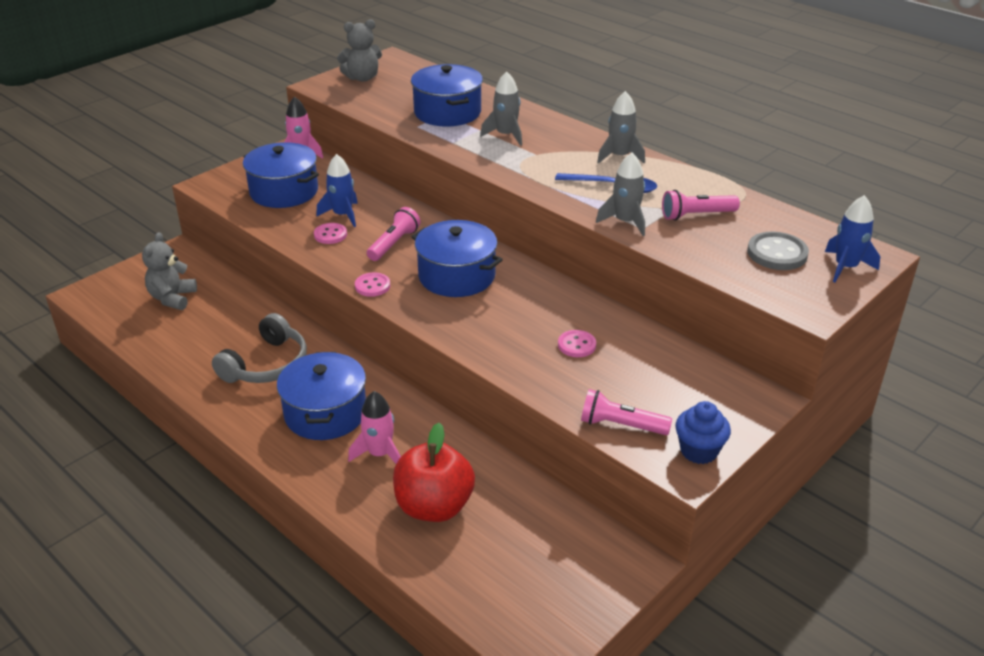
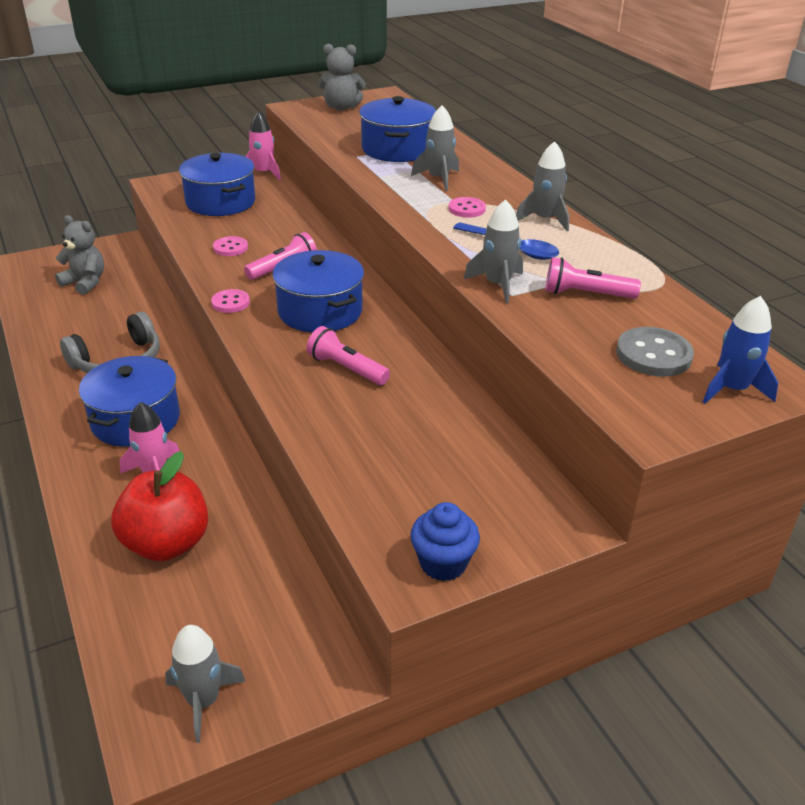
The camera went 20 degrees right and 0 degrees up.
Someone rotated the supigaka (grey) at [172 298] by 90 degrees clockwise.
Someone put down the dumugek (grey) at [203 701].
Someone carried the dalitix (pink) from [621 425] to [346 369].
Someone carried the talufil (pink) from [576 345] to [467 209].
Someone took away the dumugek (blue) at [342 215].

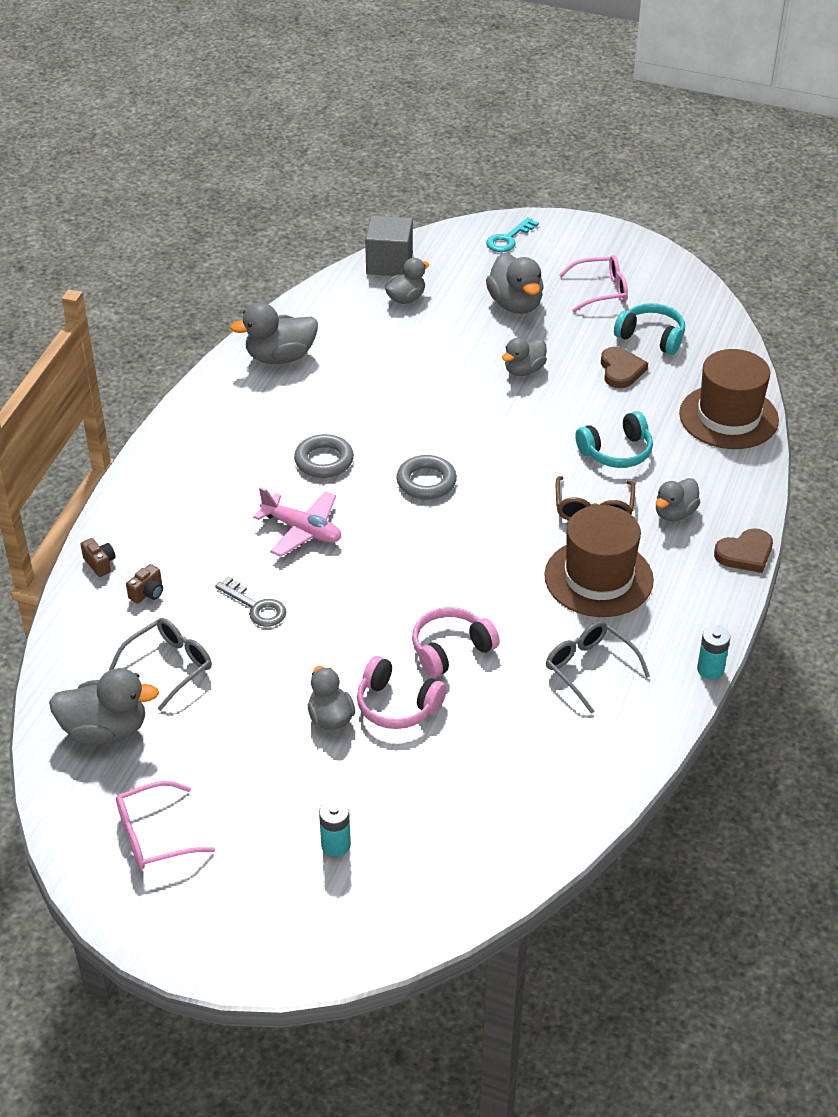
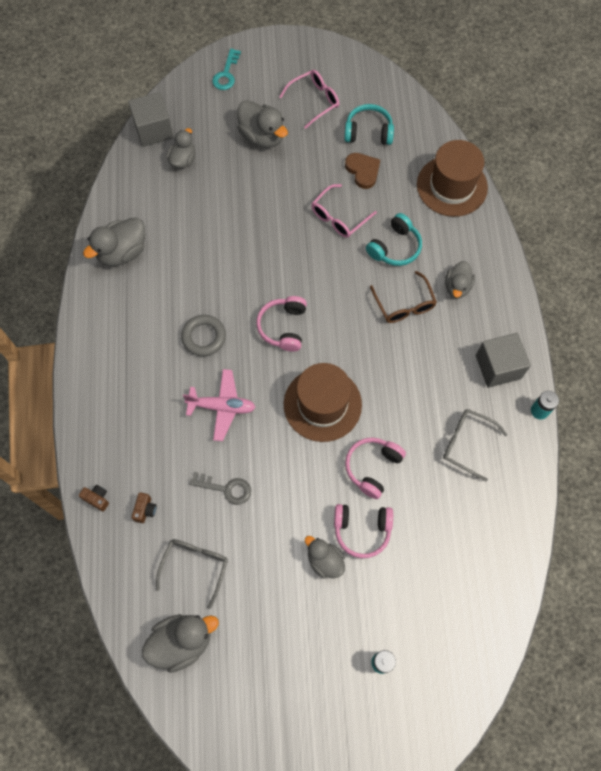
The camera went 25 degrees left and 25 degrees up.
Someone swapped the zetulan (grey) at [426 482] for the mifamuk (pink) at [283 327].
Someone carried the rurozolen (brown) from [598 578] to [322 404].
Someone carried the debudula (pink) from [155 835] to [339 217].
Someone put down the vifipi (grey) at [498 367].
Someone took away the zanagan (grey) at [524 370].
Someone took away the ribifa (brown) at [745 554].

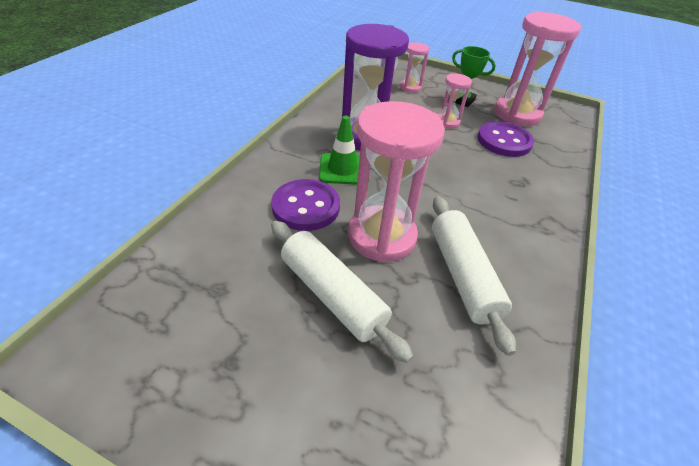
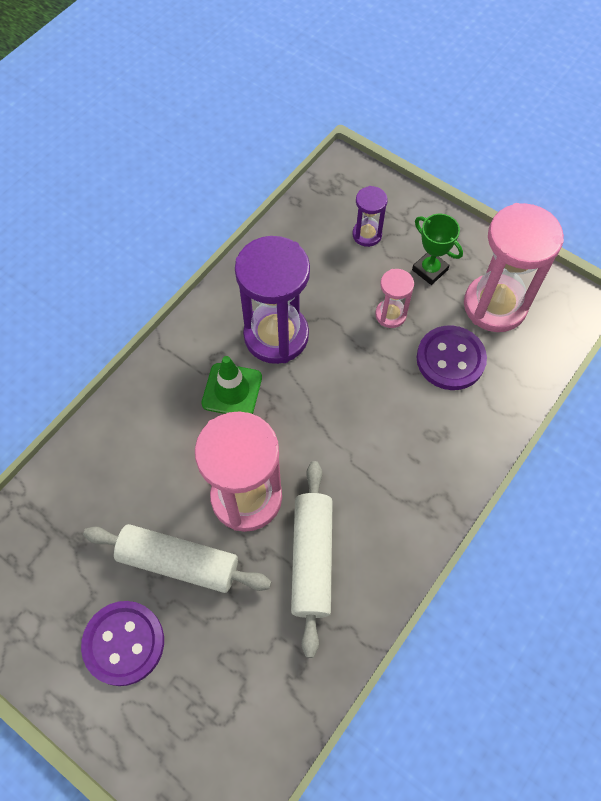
The camera went 15 degrees right and 20 degrees up.
Someone carried the talufil (purple) from [306 207] to [124 643].
Someone rotated the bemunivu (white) at [332 295] by 45 degrees counterclockwise.
Someone repainted the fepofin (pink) at [410 87], which became the fepofin (purple) at [367 234].

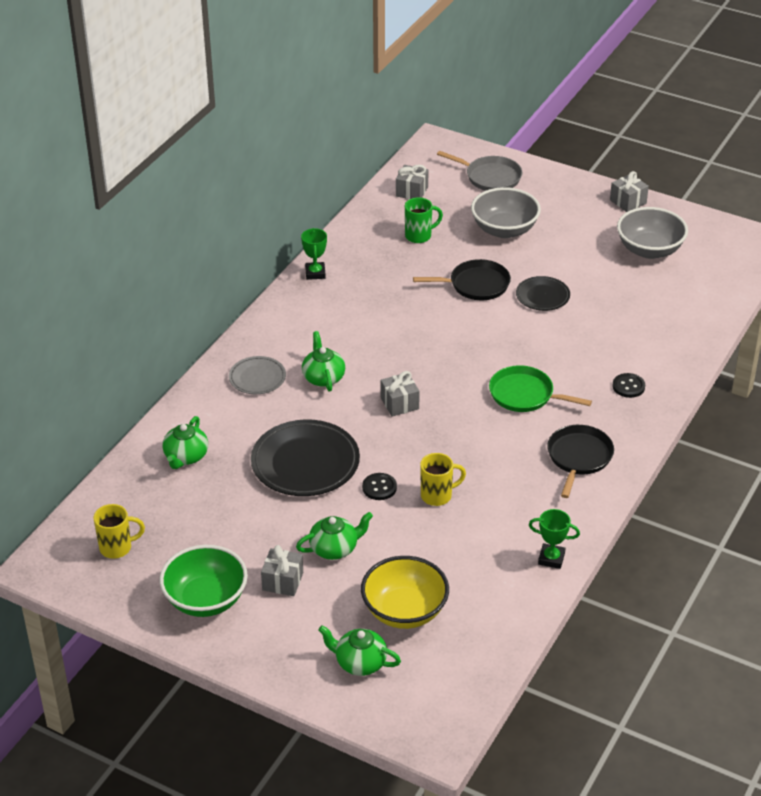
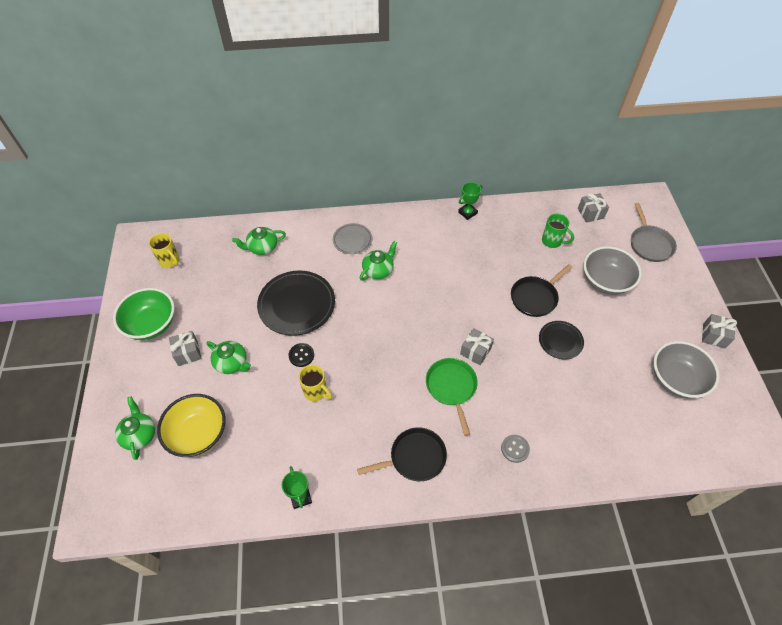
The camera went 55 degrees right and 15 degrees up.
Someone carried the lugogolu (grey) from [399 403] to [475 351].
Someone repainted the talufil (black) at [628 386], which became the talufil (grey) at [515 449].
Someone rotated the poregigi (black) at [476 285] by 90 degrees clockwise.

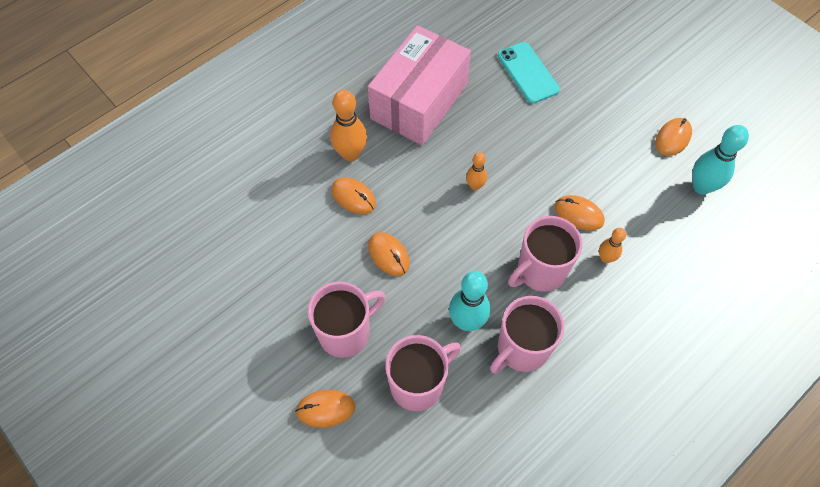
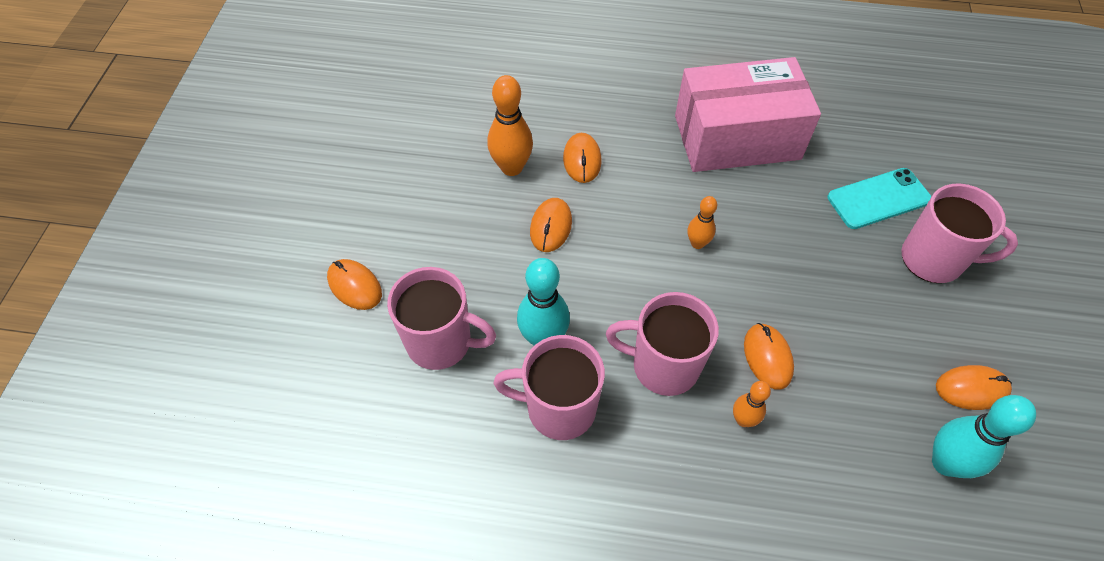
The camera went 50 degrees right and 5 degrees down.
Someone carried the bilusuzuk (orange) from [350 154] to [511 167].
Someone rotated the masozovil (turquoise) at [527 73] by 45 degrees clockwise.
Someone carried the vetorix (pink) from [346 332] to [934 259].

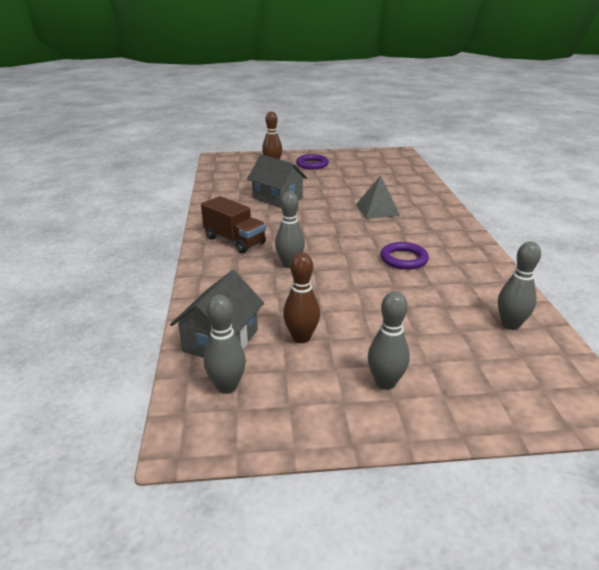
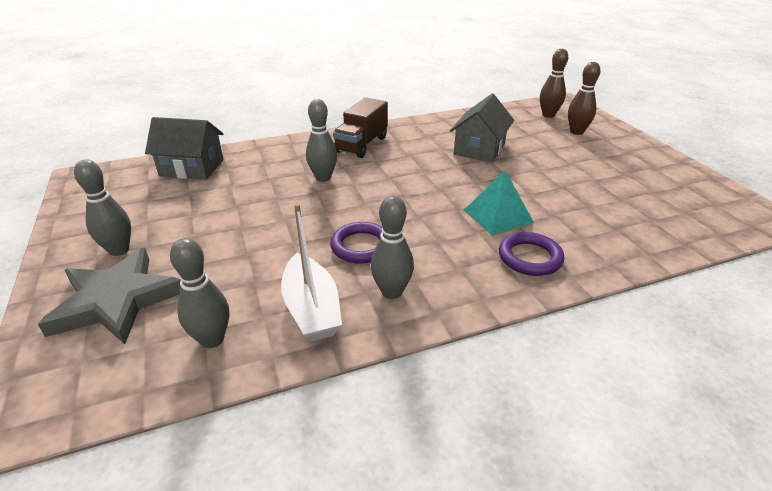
The camera went 75 degrees right and 5 degrees up.
Someone put down the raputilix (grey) at [116 300].
Someone put down the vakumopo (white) at [312 309].
Someone carried the bilusuzuk (grey) from [227 386] to [392 292].
Someone repainted the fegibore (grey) at [377 210], which became the fegibore (turquoise) at [498 216].
Someone carried the zetulan (purple) from [312 164] to [530 257].
Someone carried the bilusuzuk (brown) from [301 337] to [548 115].

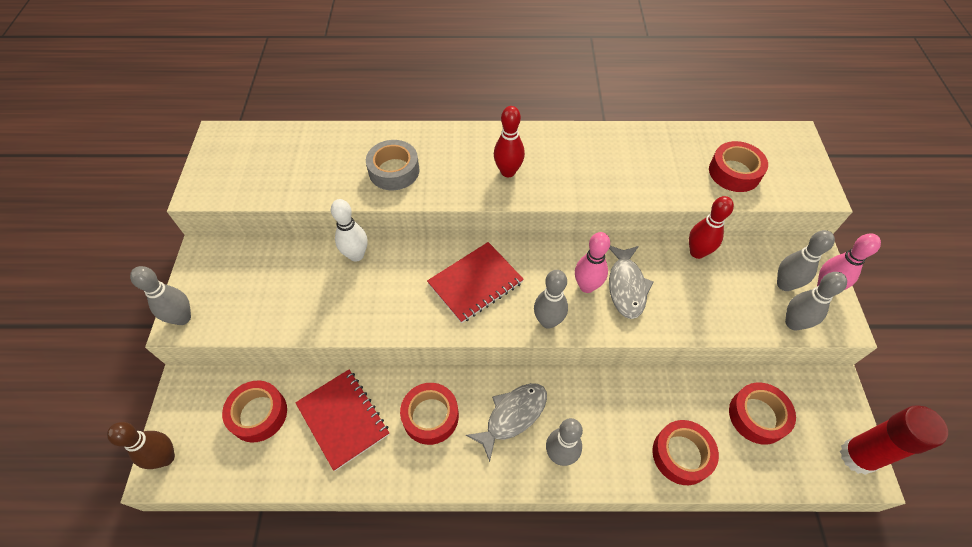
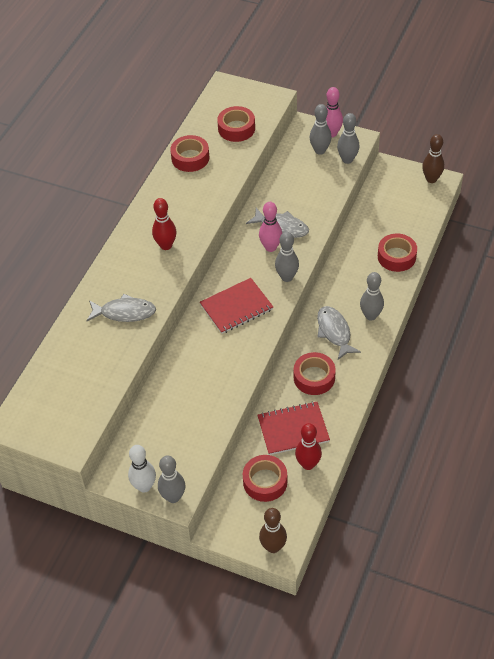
The camera went 65 degrees left and 5 degrees down.
Someone swapped the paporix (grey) at [394 171] for the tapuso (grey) at [125 312].
Someone carried the bilusuzuk (white) from [356 255] to [144 486].
Someone carried the paporix (red) from [757 416] to [190 158].
Someone rotated the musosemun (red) at [475 283] by 75 degrees clockwise.
Someone carried the bilusuzuk (red) from [697 252] to [308 464].
Someone swapped the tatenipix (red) at [857 456] for the bilusuzuk (brown) at [431 179].

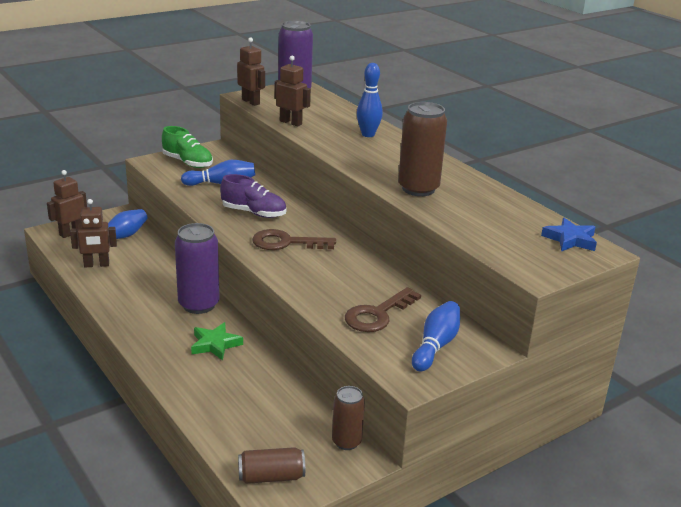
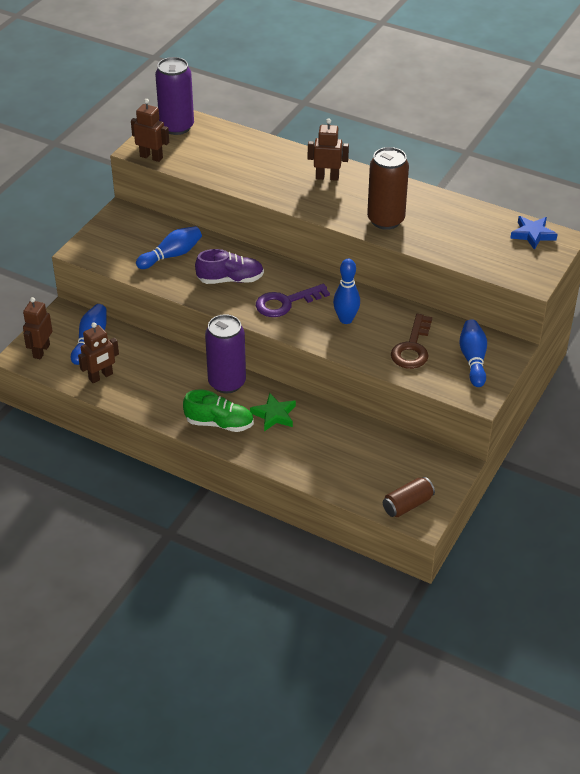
The camera went 25 degrees left and 15 degrees up.
Someone carried the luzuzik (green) from [187 162] to [219 423].
Someone repainted the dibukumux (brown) at [286 243], which became the dibukumux (purple) at [286 302].
Someone carried the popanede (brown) from [291 122] to [327 177].
Someone carried the bilusuzuk (blue) from [368 134] to [346 319].
Someone took away the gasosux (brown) at [346 442].

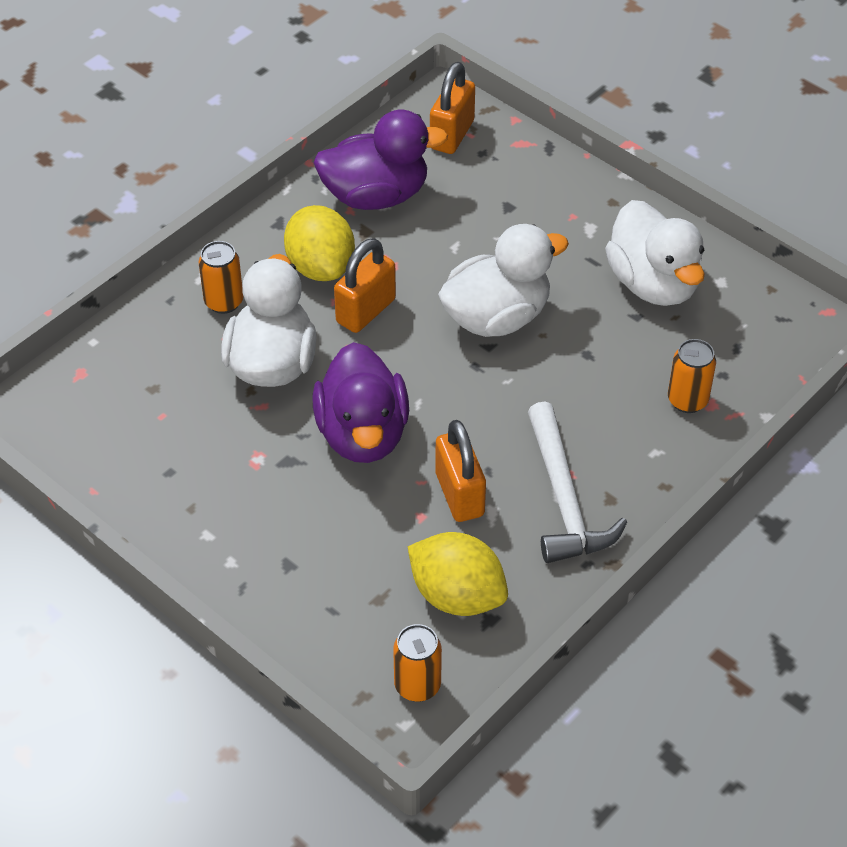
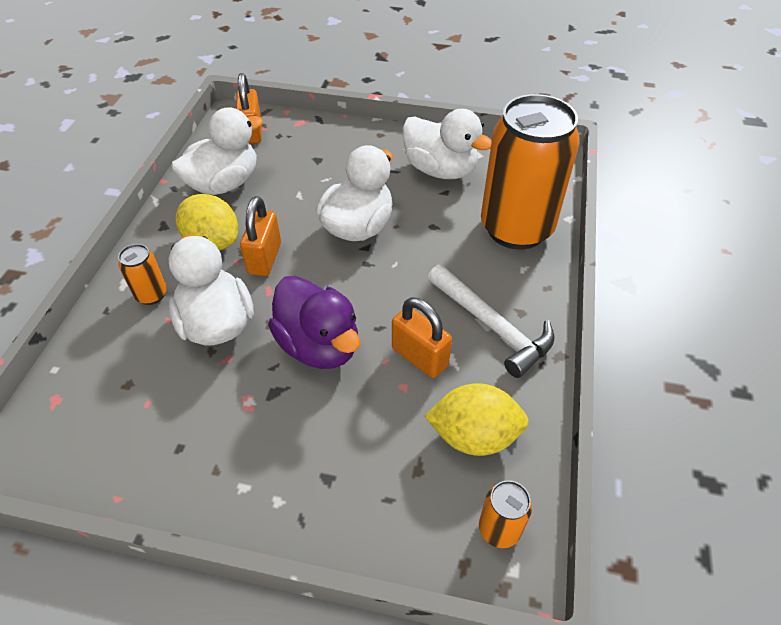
The camera went 30 degrees left and 0 degrees up.
Someone repainted the zanagan (purple) at [376 196], which became the zanagan (white) at [224 184].
Someone scaled the gasosux (orange) at [687 400] by 2.47.

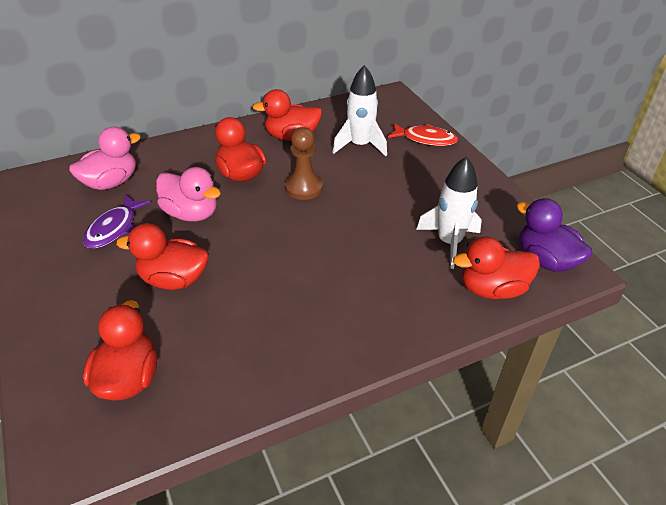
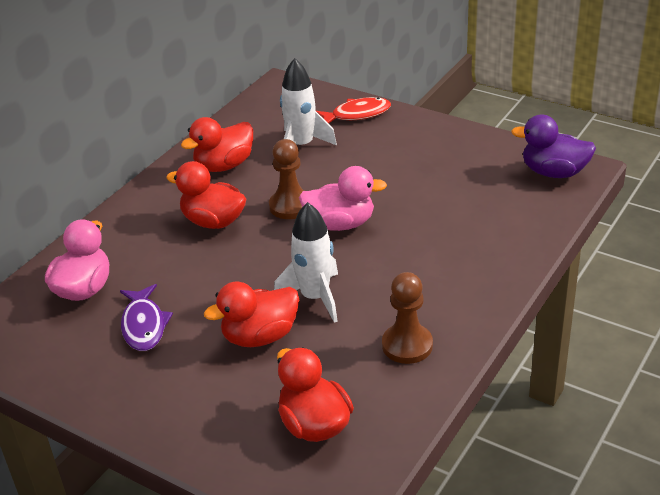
The camera went 30 degrees left and 5 degrees down.
Someone carried the dumugek (white) from [449 242] to [315 297].
Someone carried the zanagan (pink) from [191 213] to [340 224].
Someone put down the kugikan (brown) at [407 345].
Someone took away the zanagan (red) at [492 289].

